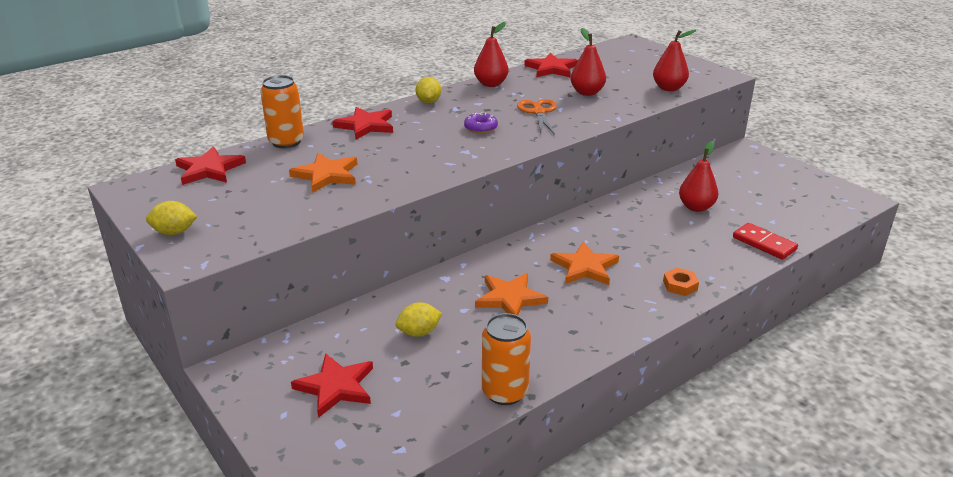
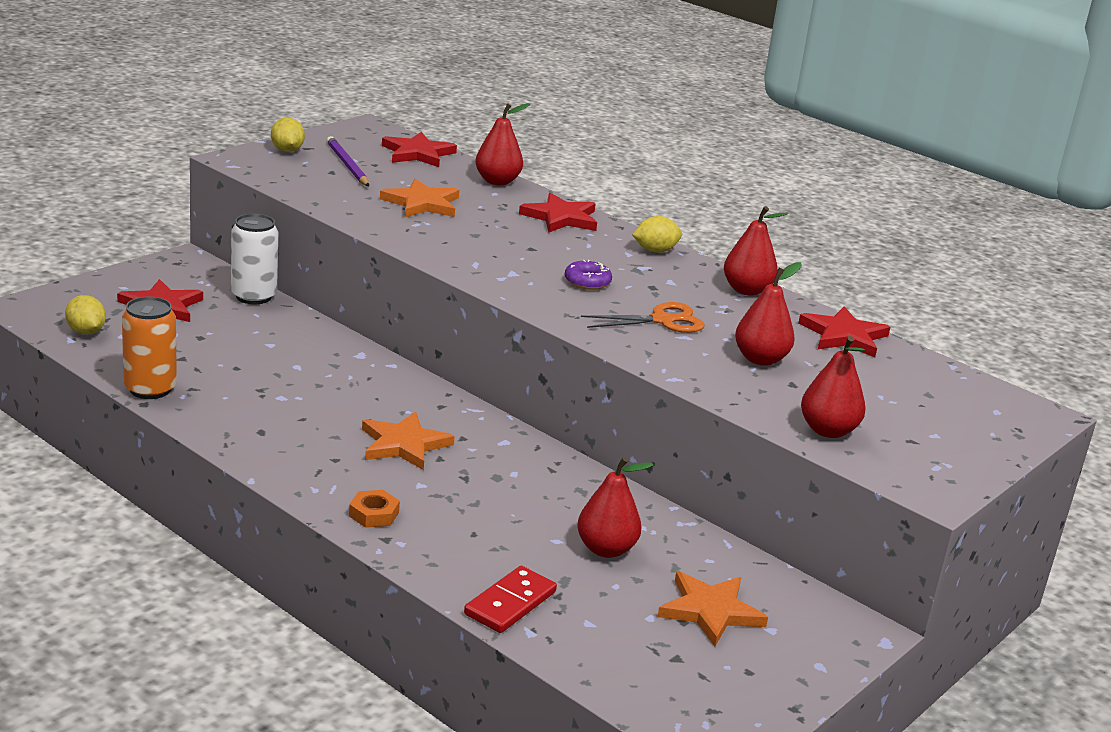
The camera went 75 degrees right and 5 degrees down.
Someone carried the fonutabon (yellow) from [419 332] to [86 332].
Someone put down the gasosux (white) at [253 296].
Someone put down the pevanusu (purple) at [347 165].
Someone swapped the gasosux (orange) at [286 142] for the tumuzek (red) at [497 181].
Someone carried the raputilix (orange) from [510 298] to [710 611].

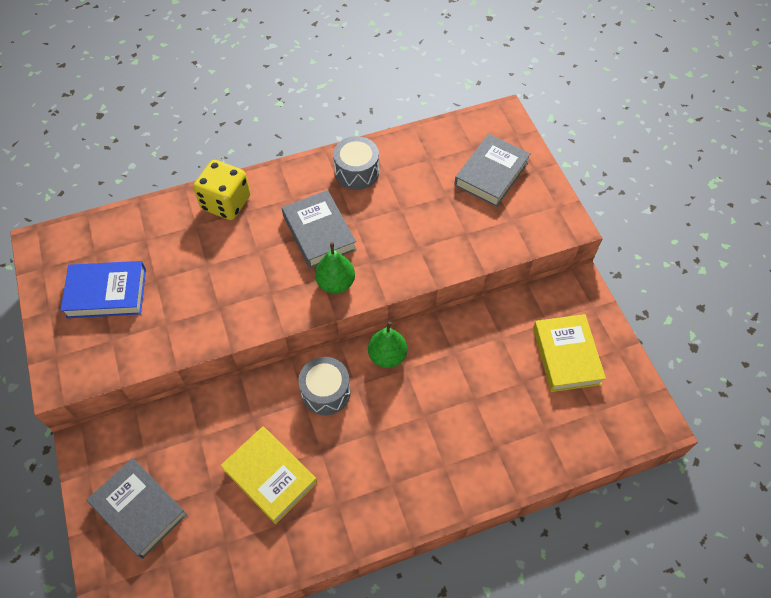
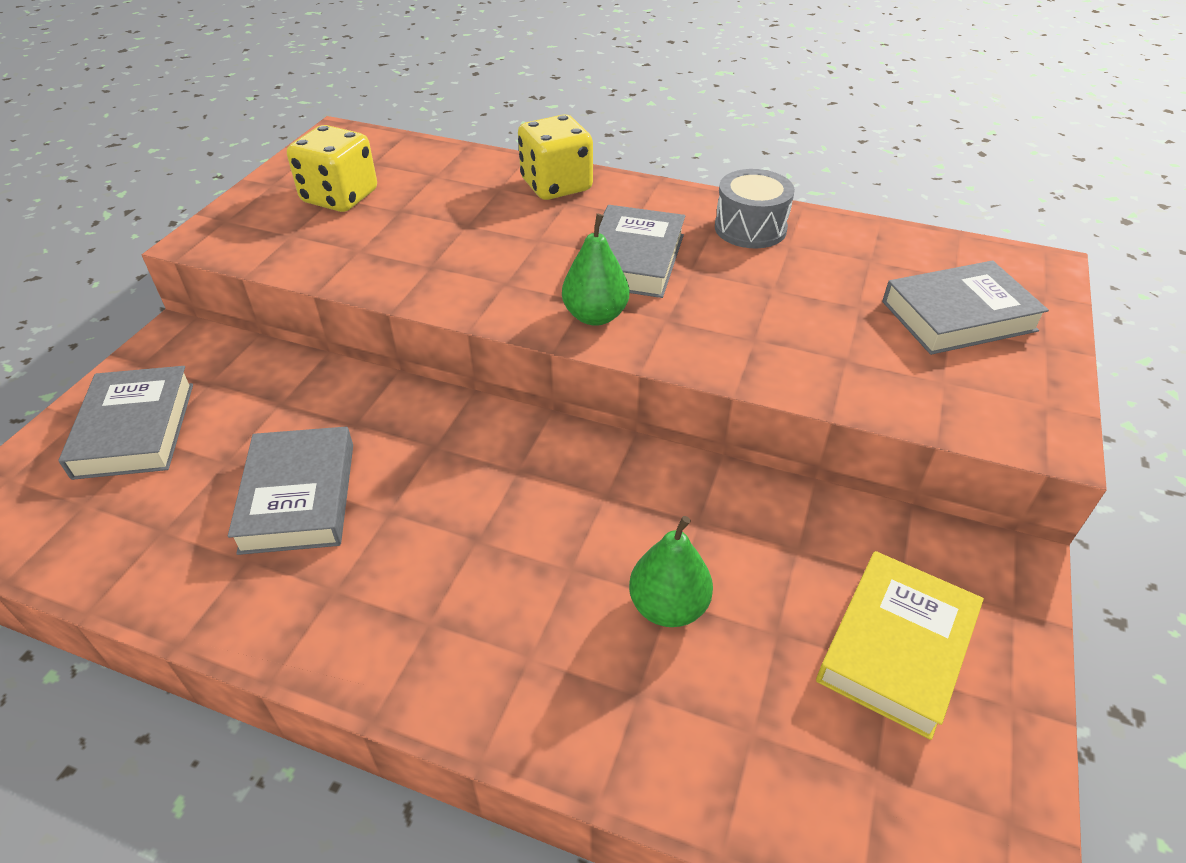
The camera went 40 degrees right and 15 degrees down.
Someone repainted the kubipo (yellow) at [270 476], which became the kubipo (grey) at [298 497].
Someone swapped the kubipo (blue) at [107 293] for the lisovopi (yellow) at [340 197].
Someone carried the tumuzek (green) from [387 356] to [668 606].
Someone took away the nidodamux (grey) at [326 392].

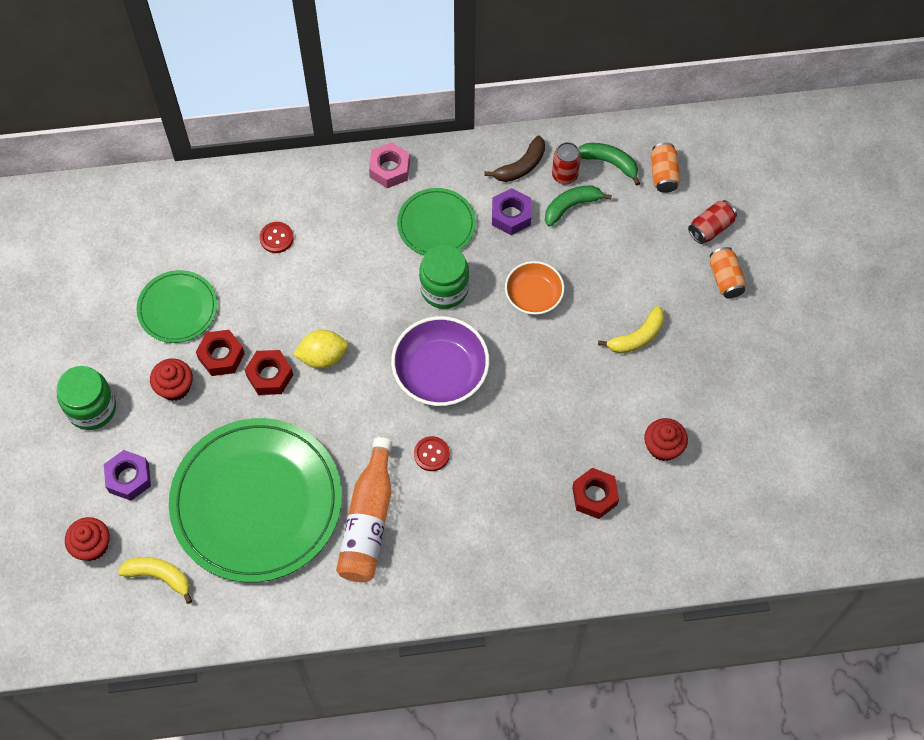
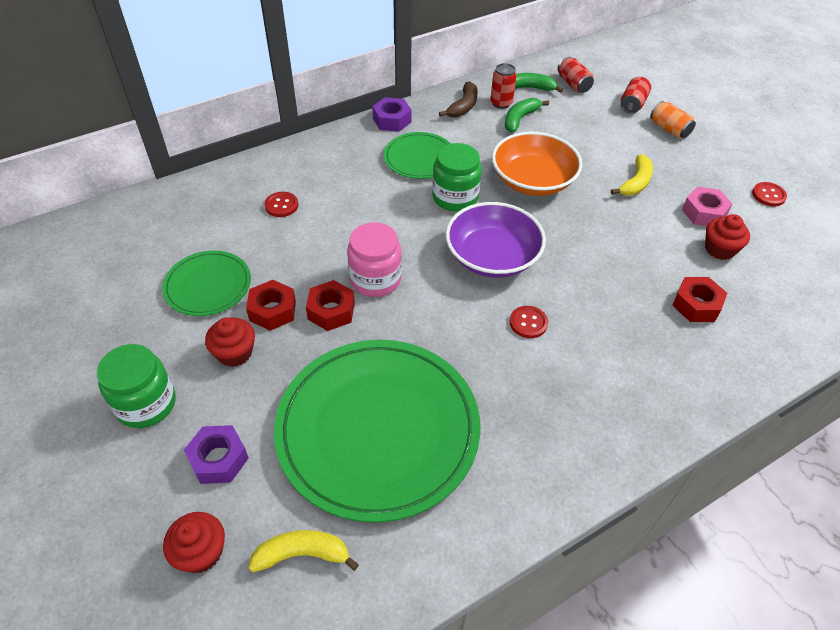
The camera went 25 degrees left and 15 degrees down.
Someone swapped the fonutabon (yellow) at [322 357] for the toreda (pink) at [375 279].
Someone carried the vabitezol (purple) from [511 215] to [392 120].
Someone scaled the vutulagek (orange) at [533 295] by 1.60.
Someone repainted the gasosux (orange) at [663 174], which became the gasosux (red) at [573 84].
Someone carried the vabitezol (pink) from [389 169] to [704 213].
Someone put down the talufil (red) at [768 195].
Someone took away the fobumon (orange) at [368 521].

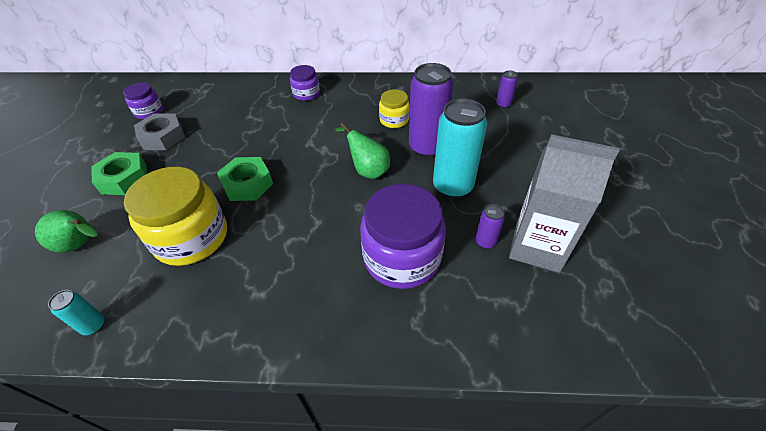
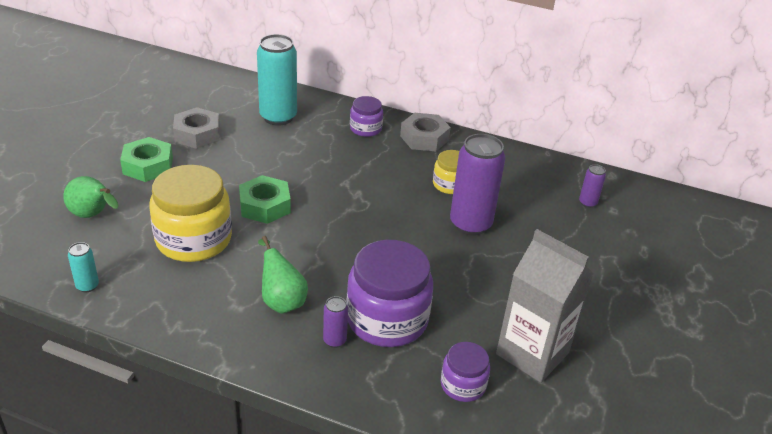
The camera went 15 degrees right and 10 degrees down.
Someone carried the gasosux (turquoise) from [452 187] to [278 117].
Someone carried the tumuzek (green) from [367 170] to [281 300].
Someone carried the gasosux (purple) from [485 242] to [334 340].
Someone put down the vabitezol (grey) at [424 138].
Someone carried the toreda (purple) from [149 112] to [463 385].

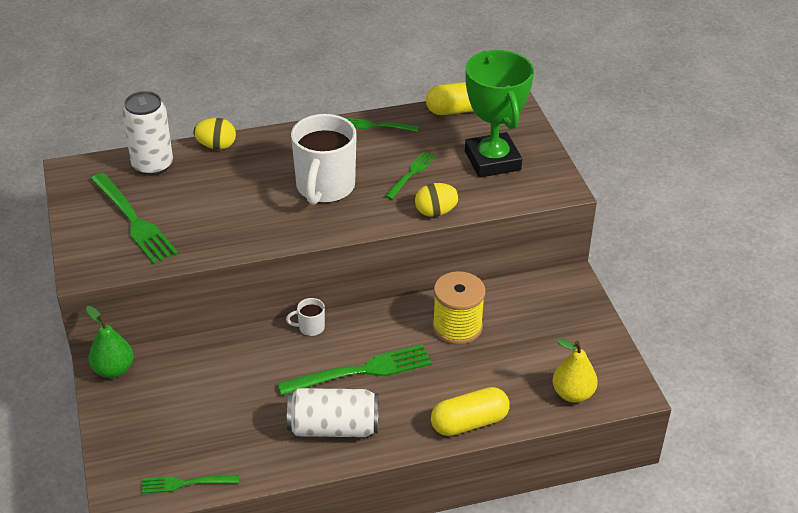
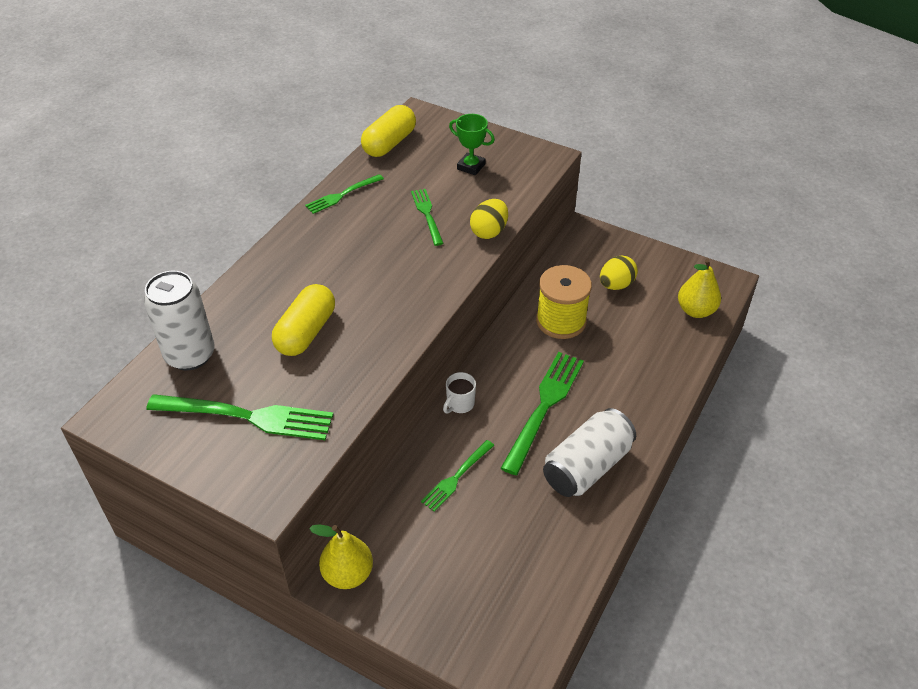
The camera went 45 degrees left and 5 degrees up.
Someone carried the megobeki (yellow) from [469 422] to [306 332].
Someone repainted the tumuzek (green) at [113 370], which became the tumuzek (yellow) at [348 574].
Someone carried the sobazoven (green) from [186 483] to [457 477].
Someone scaled the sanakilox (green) at [492 161] by 0.47.
Someone carried the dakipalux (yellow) from [216 146] to [616 285].
Someone took away the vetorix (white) at [325 188].

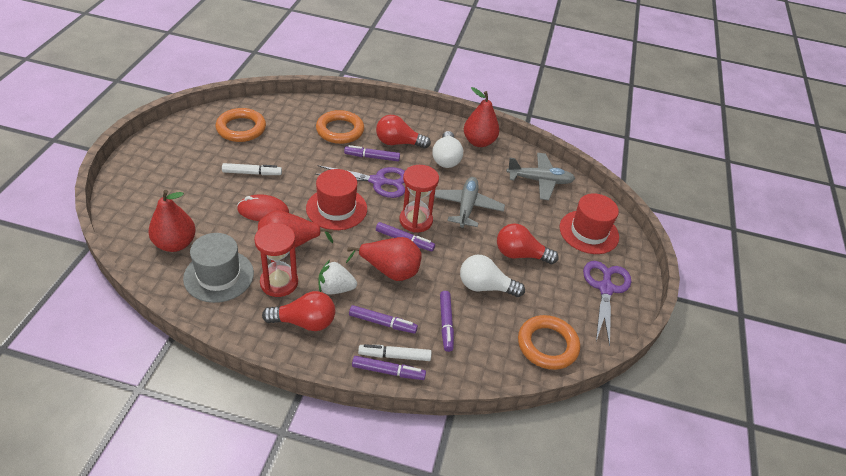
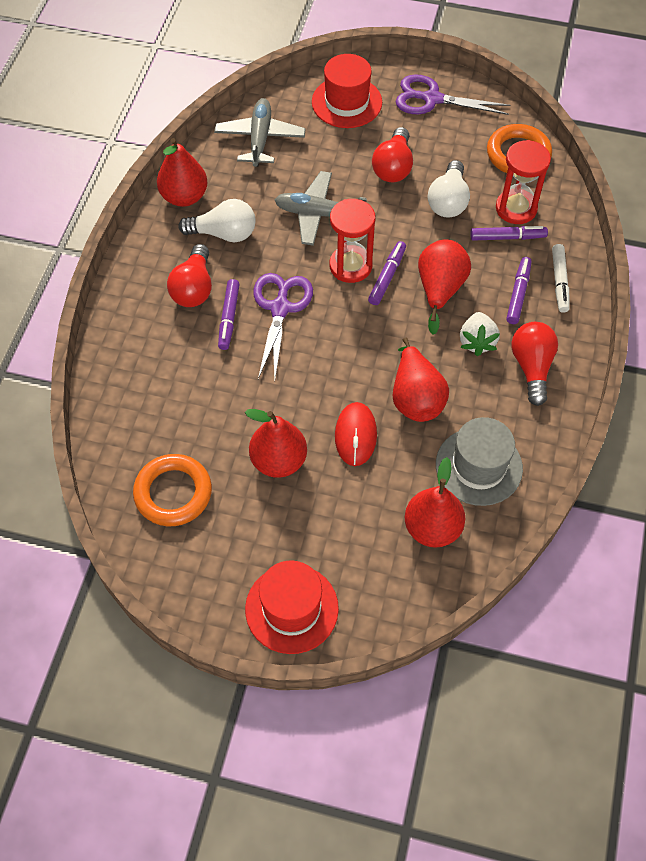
The camera went 85 degrees left and 15 degrees up.
Someone swapped the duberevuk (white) at [252 173] for the tumuzek (red) at [278 461].
Someone carried the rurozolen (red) from [336 208] to [291 608].
Someone carried the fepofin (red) from [279 282] to [516 208].
Someone took away the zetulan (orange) at [340 130].
Someone took away the duberevuk (purple) at [388 371].

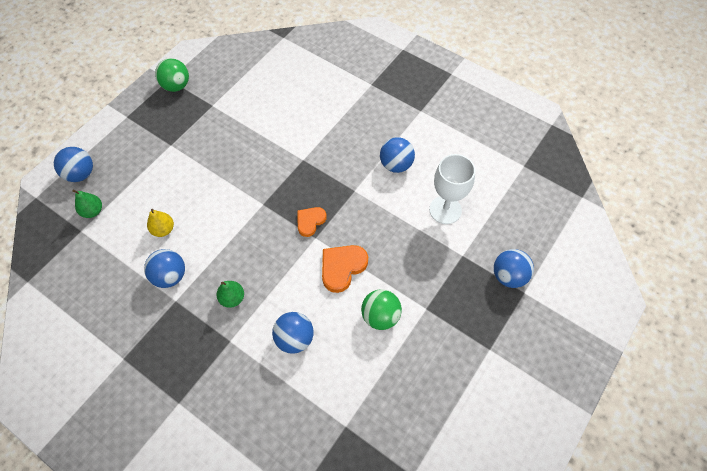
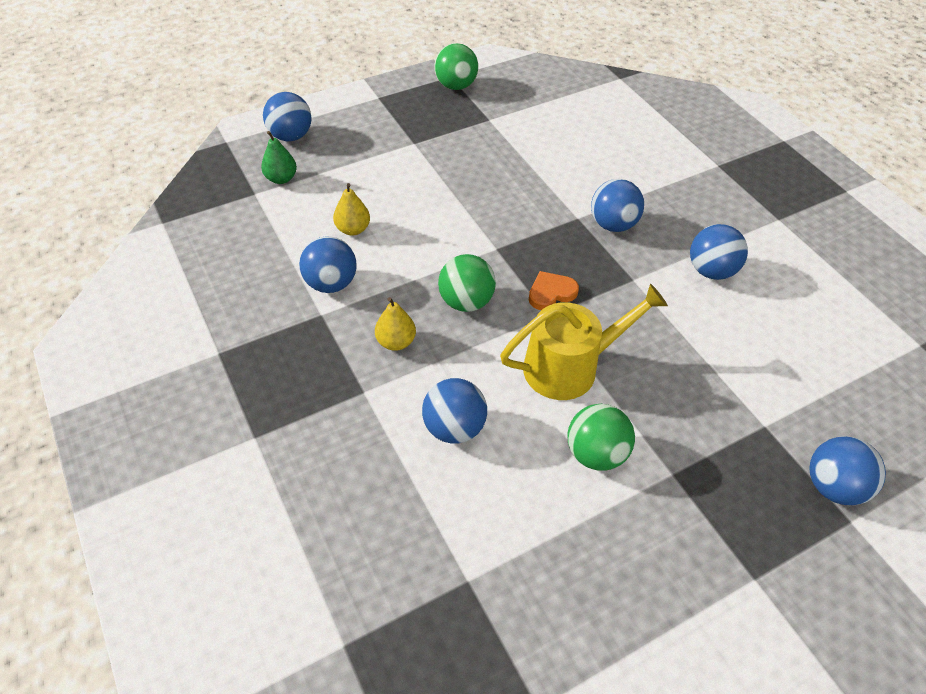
The camera went 25 degrees right and 10 degrees down.
Someone repainted the tumuzek (green) at [232 298], which became the tumuzek (yellow) at [396 342].
Someone put down the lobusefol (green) at [466 301].
Someone swapped the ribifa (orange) at [342 267] for the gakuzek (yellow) at [569 367].
Someone put down the lobusefol (blue) at [612 224].
Someone took away the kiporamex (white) at [445 210].

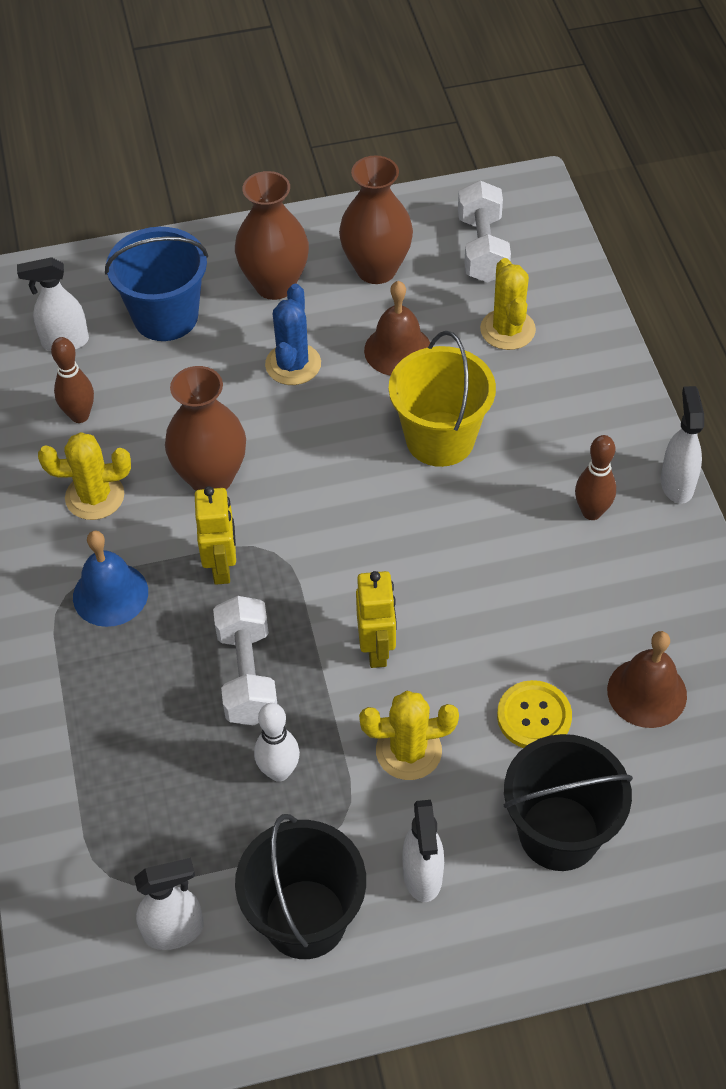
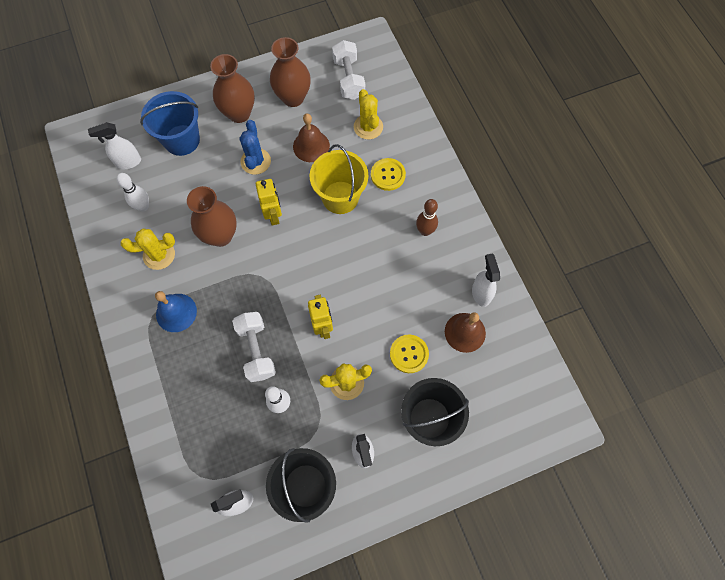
The camera went 10 degrees left and 15 degrees up.
Someone repainted the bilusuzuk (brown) at [80 415], which became the bilusuzuk (white) at [143 207].
Someone carried the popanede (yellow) from [222 567] to [274 215].
Someone put down the talufil (yellow) at [388 175].
Someone carried the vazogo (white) from [677 484] to [481 293].

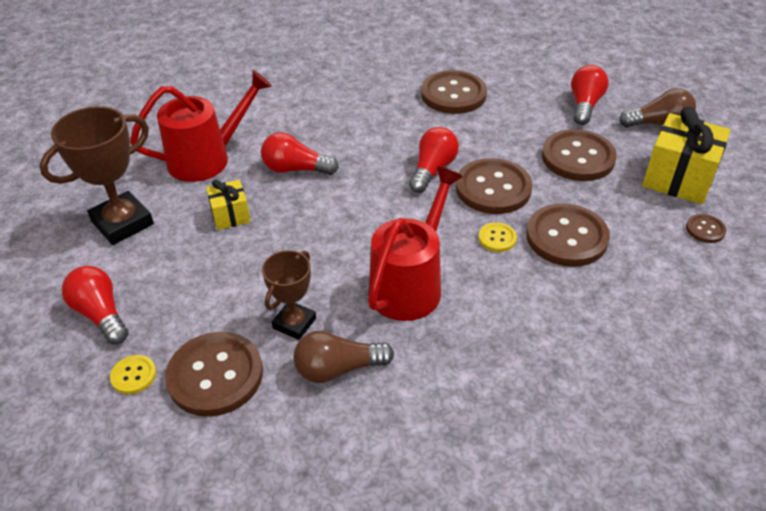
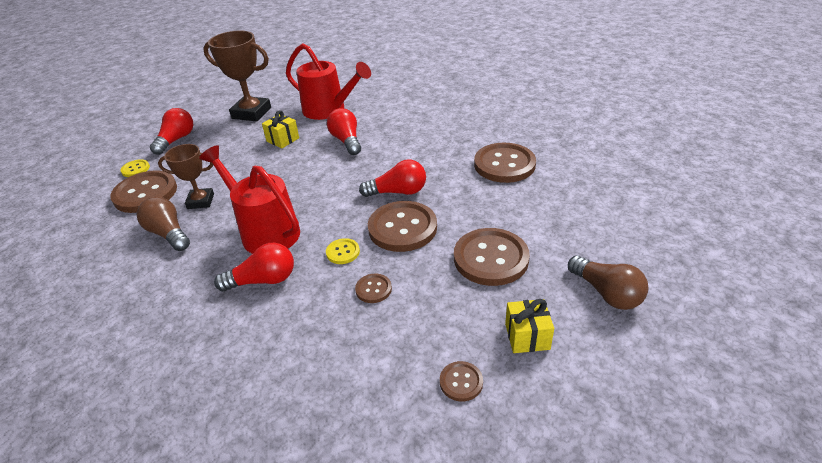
The camera went 60 degrees right and 5 degrees down.
Someone rotated the gakuzek (red) at [410 283] by 135 degrees counterclockwise.
Someone carried the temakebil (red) from [584 105] to [263 280].
Someone scaled the talufil (brown) at [566 237] by 0.47.
Someone scaled the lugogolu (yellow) at [678 178] by 0.55.

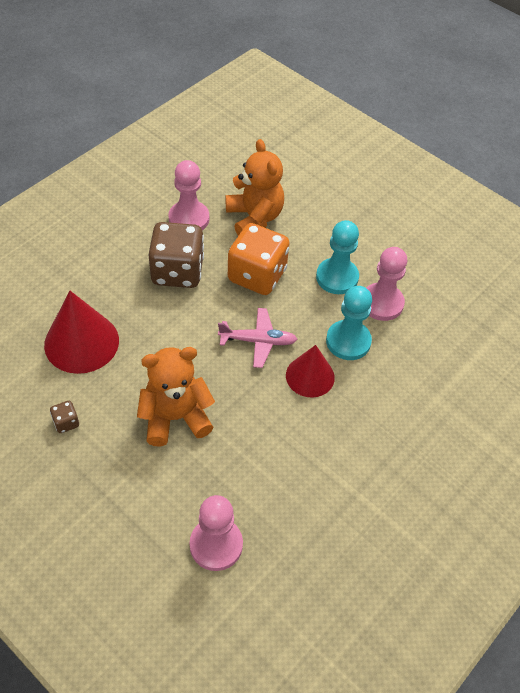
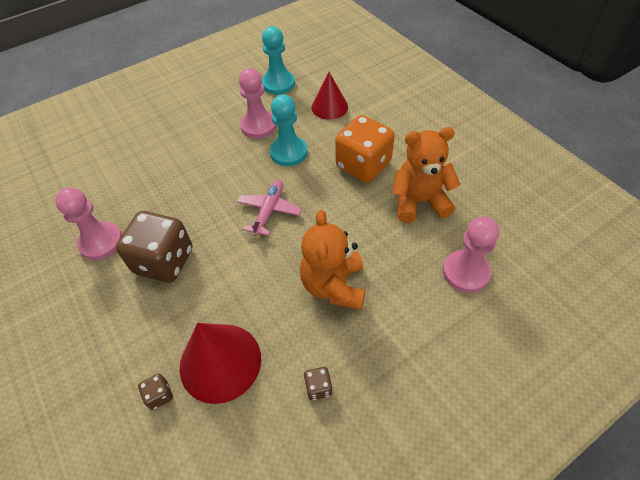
The camera went 70 degrees left and 0 degrees up.
Someone put down the lisovopi (brown) at [159 395].
Someone carried the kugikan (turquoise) from [337 277] to [278 84].
Someone carried the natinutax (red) from [310 376] to [329 107].
Someone carried the lisovopi (orange) from [257 275] to [363 165].
Someone carried the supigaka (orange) from [254 218] to [419 201].

